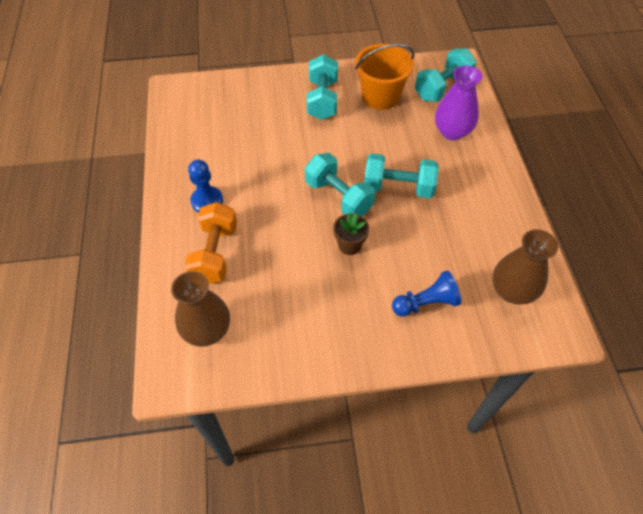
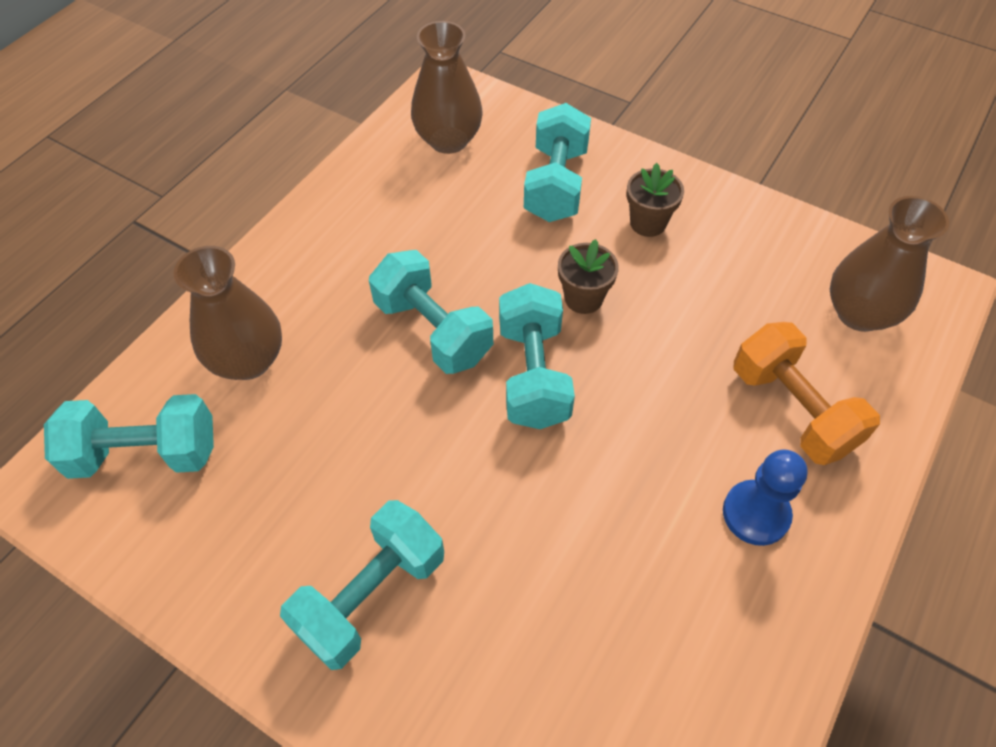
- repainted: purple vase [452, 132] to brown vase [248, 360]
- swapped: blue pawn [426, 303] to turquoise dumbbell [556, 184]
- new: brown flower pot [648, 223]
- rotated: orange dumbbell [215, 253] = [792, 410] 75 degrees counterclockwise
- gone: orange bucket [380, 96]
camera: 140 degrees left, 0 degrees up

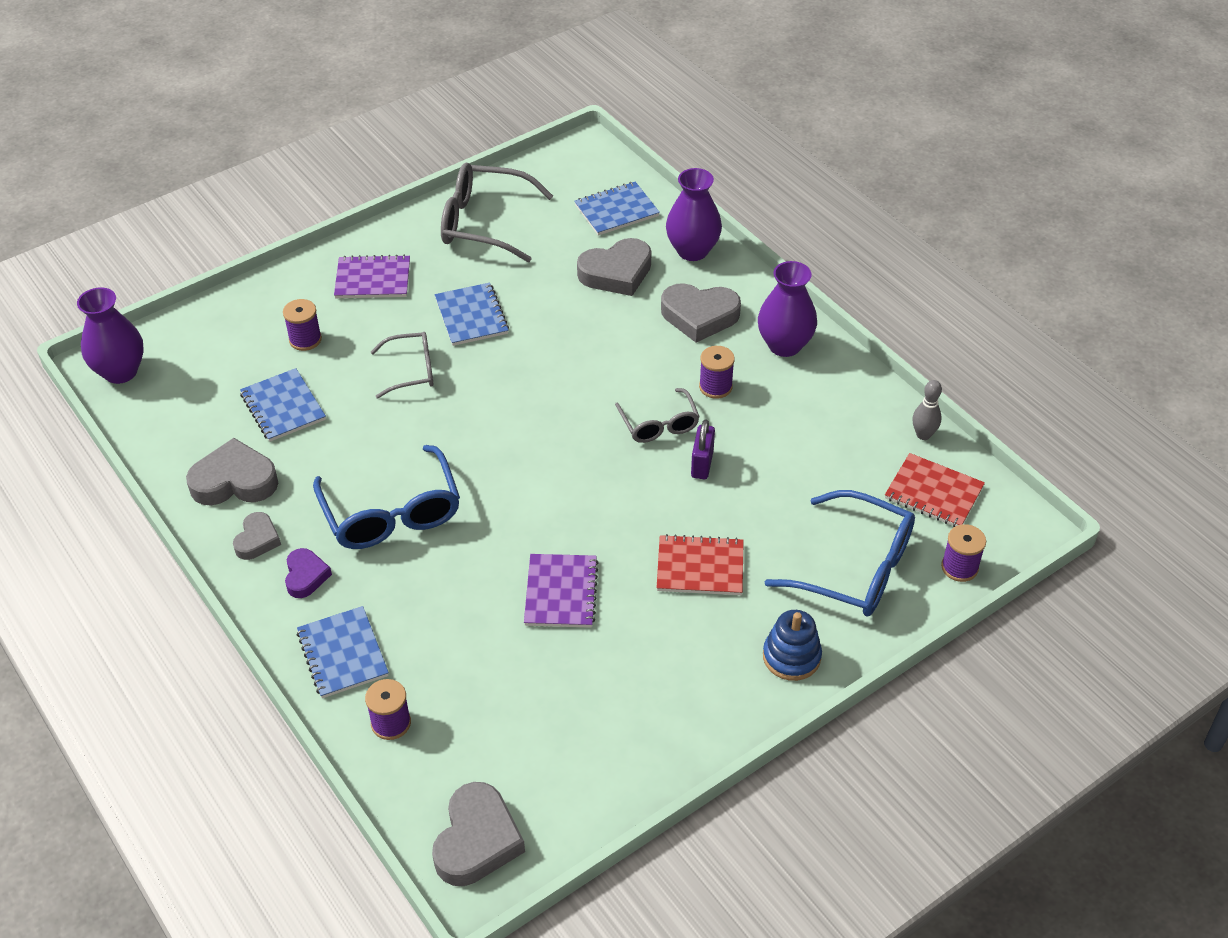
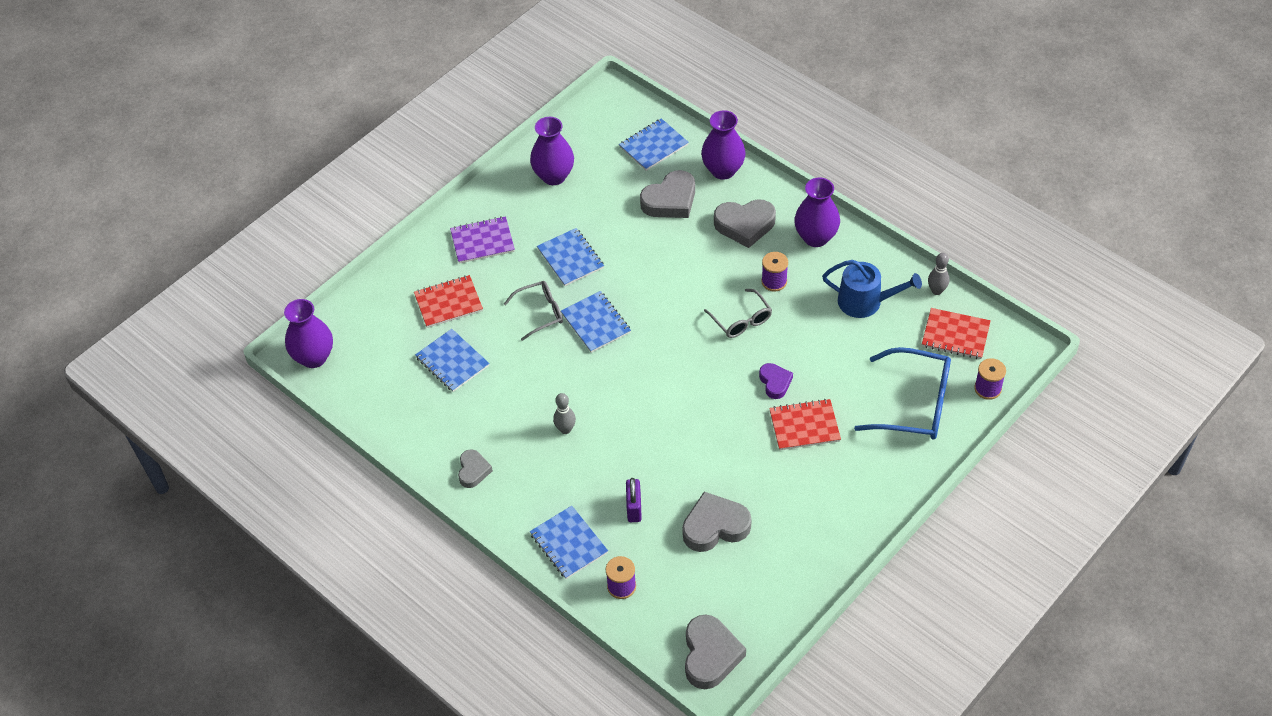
- swapped: purple spool [305, 339] to red notebook [448, 303]
- swapped: grey glasses [485, 223] to purple vase [554, 176]
- swapped: blue glasses [391, 512] to grey bowling pin [565, 429]
- new: blue notebook [596, 323]
- shifted: purple padlock [702, 464] to [634, 508]
- shifted: grey heart [234, 481] to [715, 526]
- shifted: purple heart [306, 576] to [775, 382]
- new: blue watering can [865, 302]
- gone: purple notebook [561, 592]
- gone: blue stacking toy [791, 657]
camera: 10 degrees left, 5 degrees up

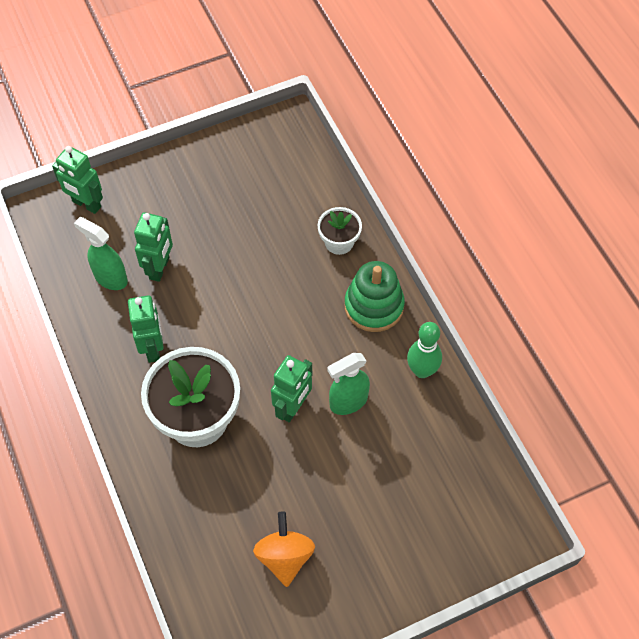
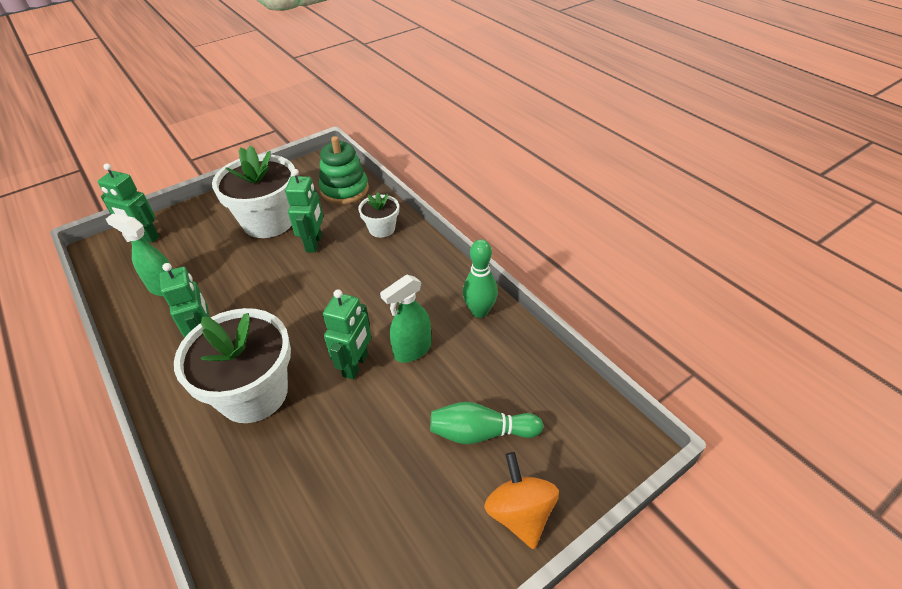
- new: white flower pot [268, 221]
- shifted: green robot [159, 268] to [314, 243]
- shifted: green stacking toy [374, 306] to [344, 190]
- new: green bowling pin [481, 433]
- shifted: orange spinning top [285, 557] to [519, 513]
camera: 10 degrees left, 15 degrees down

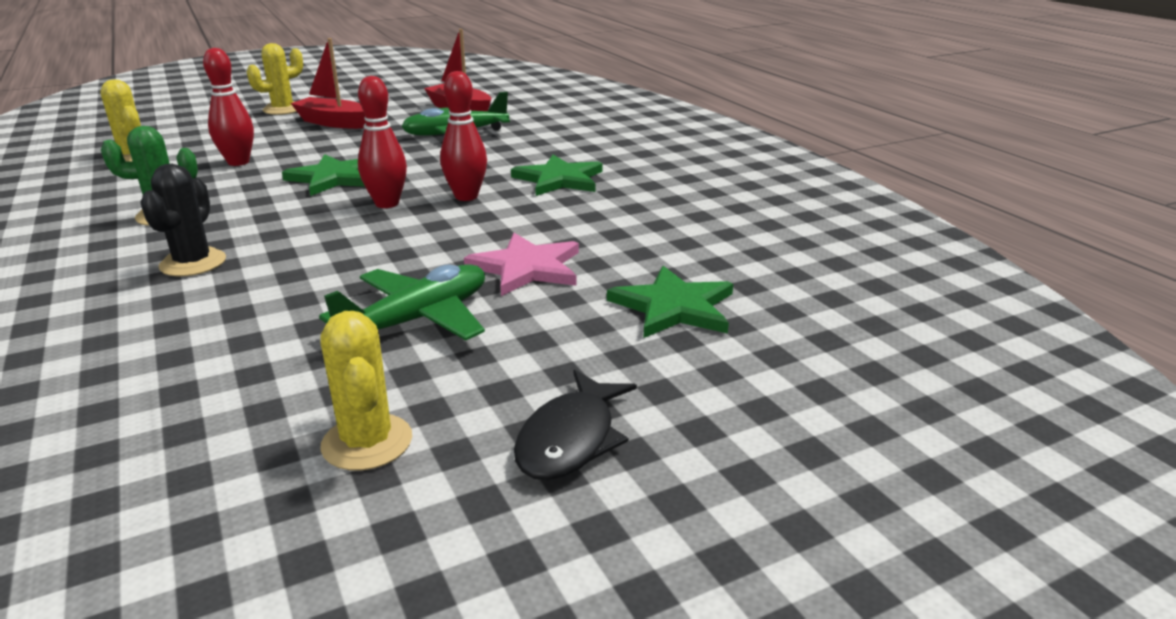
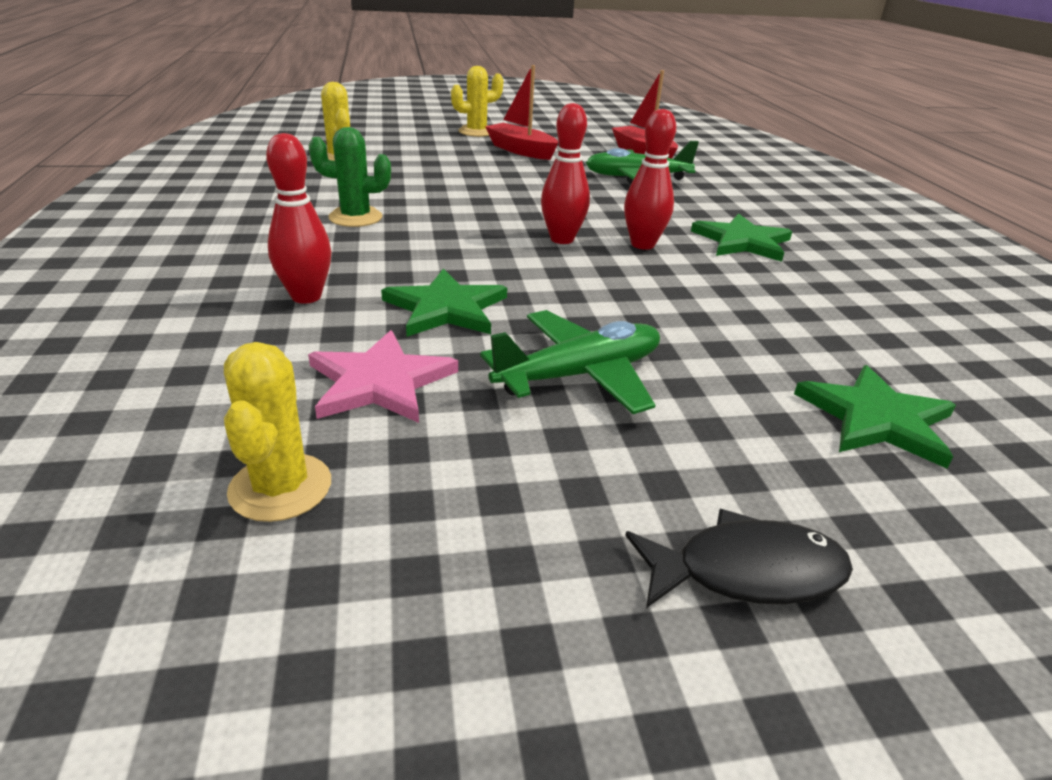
- shifted: yellow cactus [367, 442] to [280, 487]
- shifted: red bowling pin [238, 162] to [306, 297]
- shifted: pink star [526, 268] to [380, 382]
- shifted: green star [334, 178] to [446, 308]
- rotated: black fish [570, 439] = [747, 572] 135 degrees counterclockwise
- gone: black cactus [193, 263]
camera: 15 degrees right, 5 degrees up

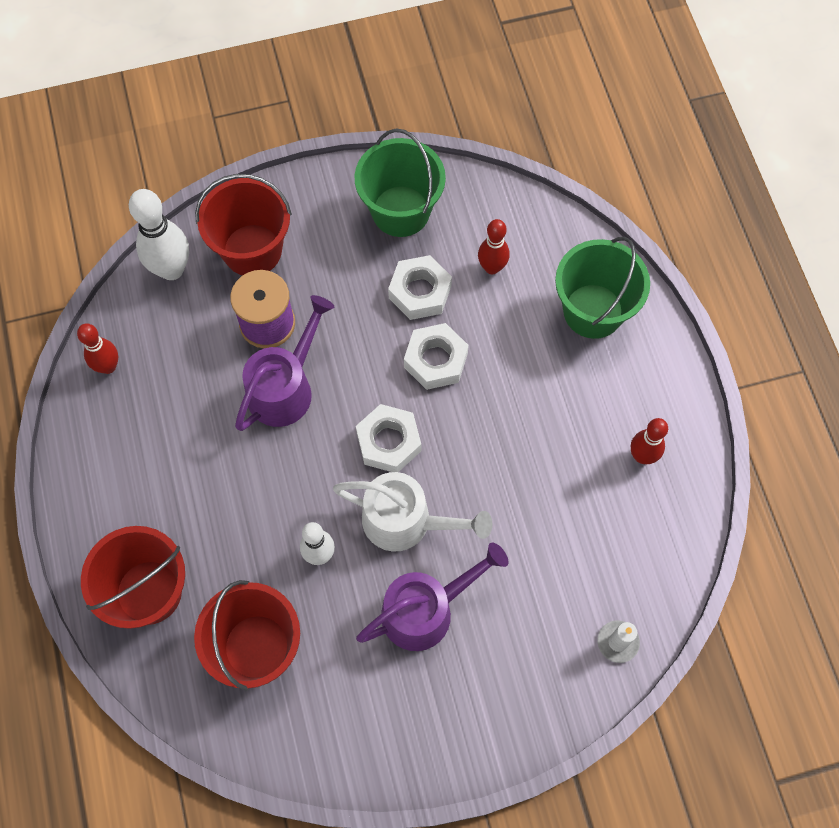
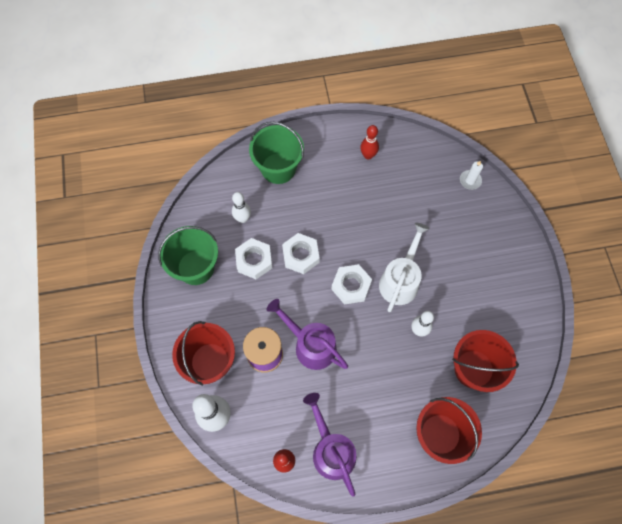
- repainted: red bowling pin [492, 267] to white bowling pin [243, 218]
- shifted: purple watering can [426, 610] to [331, 449]
camera: 85 degrees left, 0 degrees up

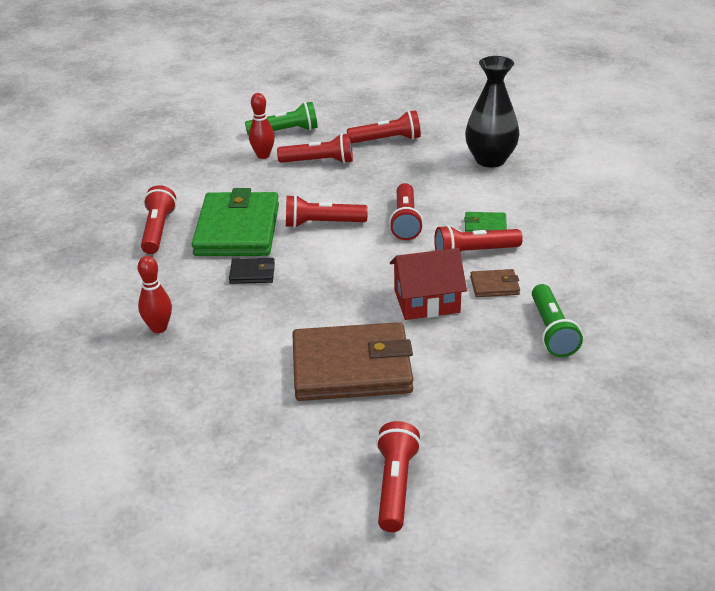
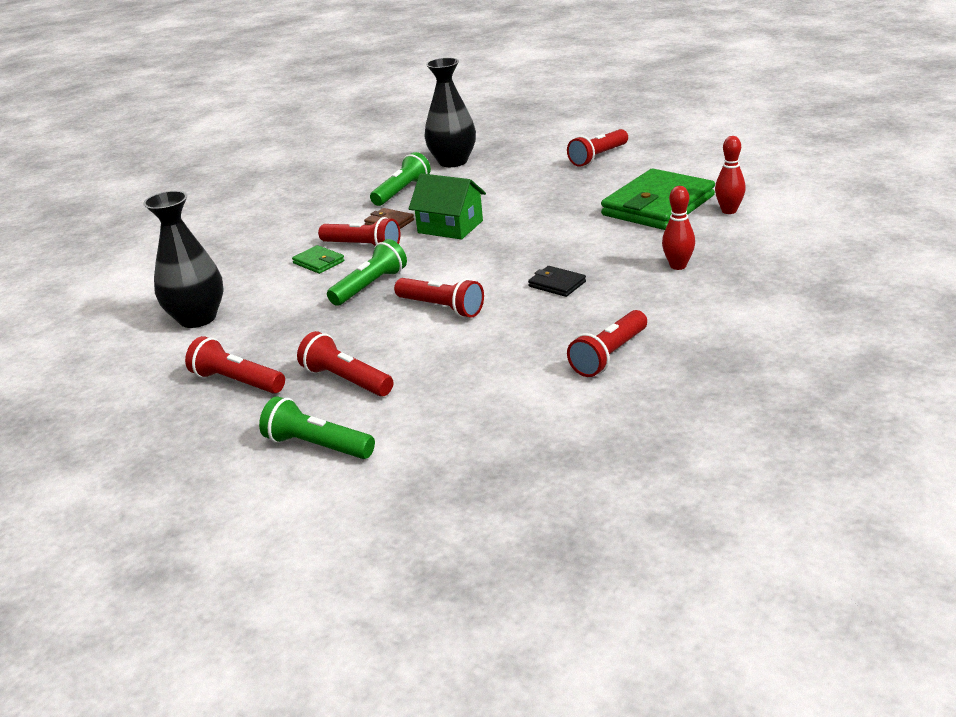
- repainted: red flashlight [405, 221] to green flashlight [370, 286]
- repainted: red house [426, 301] to green house [450, 227]
- new: black vase [453, 162]
- shifted: green wallet [237, 230] to [658, 205]
- shifted: red bowling pin [263, 155] to [729, 211]
- gone: brown wallet [351, 368]
camera: 140 degrees left, 5 degrees down

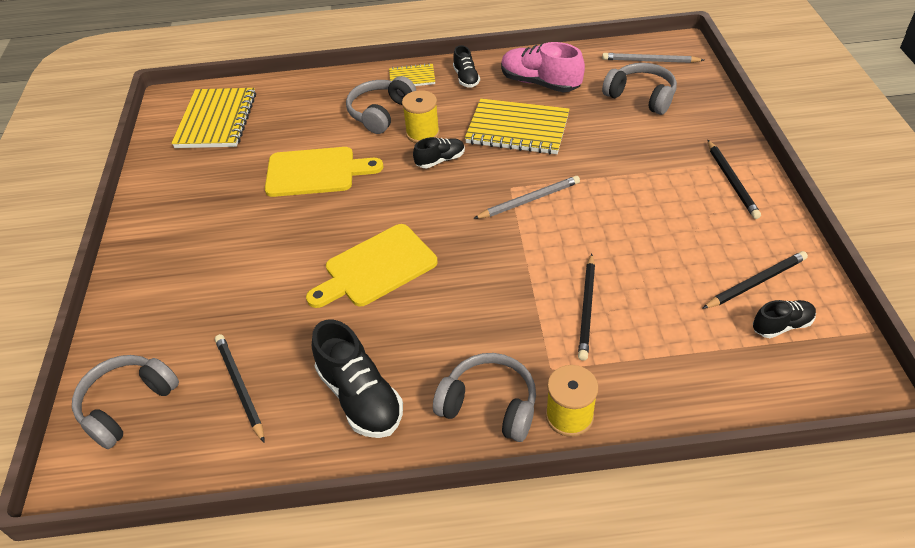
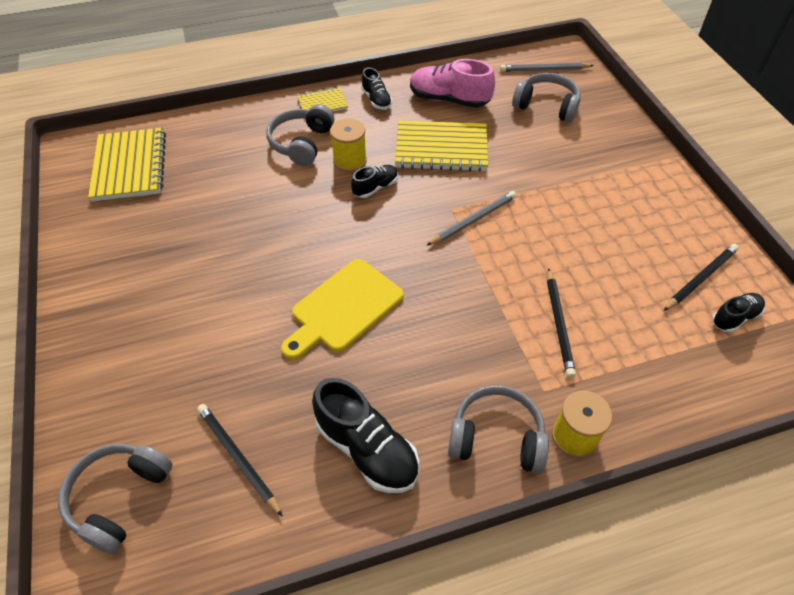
- gone: yellow cutting board [316, 172]
- gone: black pencil [732, 181]
camera: 15 degrees left, 5 degrees up

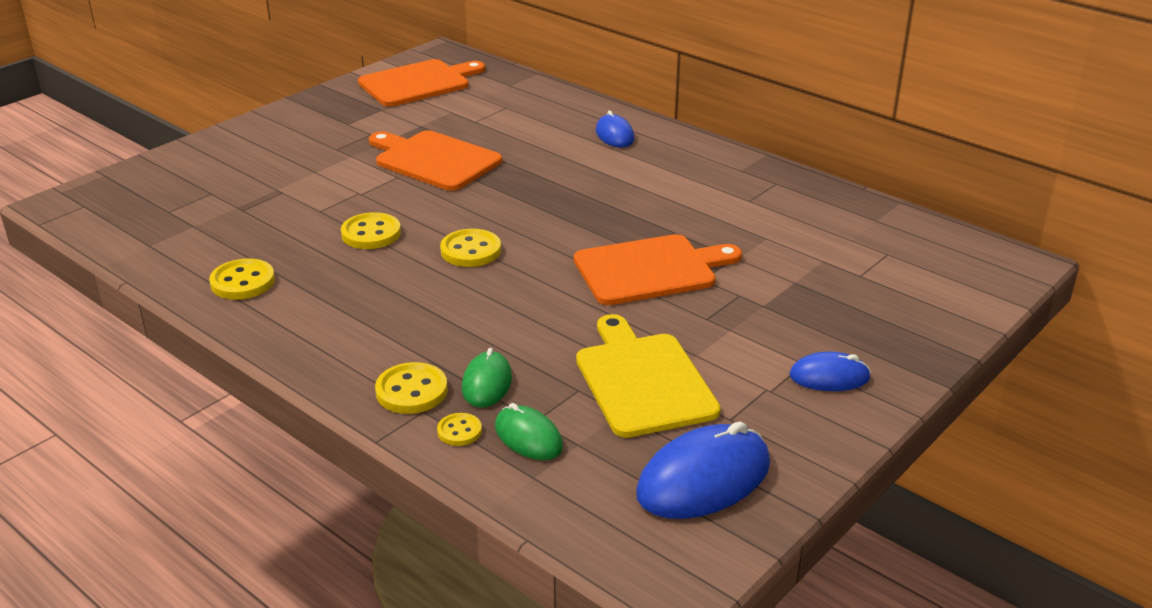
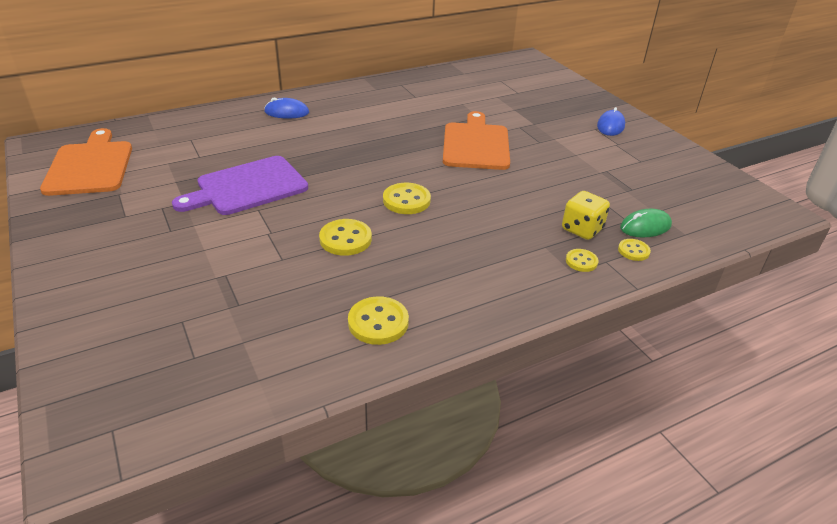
- repainted: orange cutting board [434, 160] to purple cutting board [247, 187]
- swapped: green mouse [487, 383] to yellow dice [582, 229]
- scaled: yellow button [411, 391] = [581, 261] x0.59
- gone: yellow cutting board [642, 380]
- gone: blue mouse [703, 479]
camera: 70 degrees left, 5 degrees up

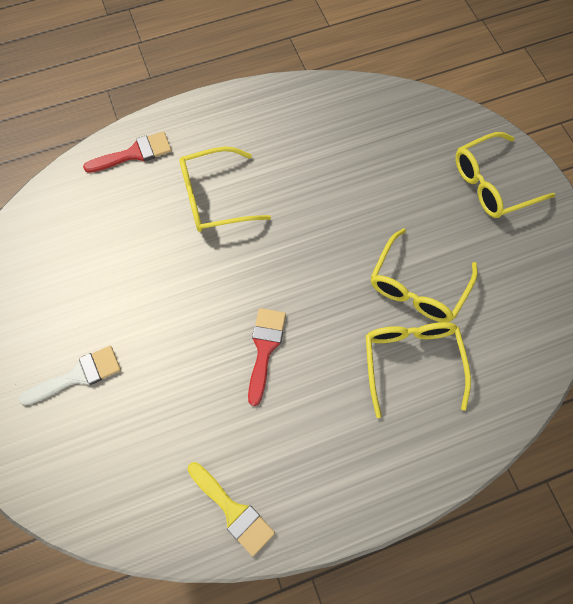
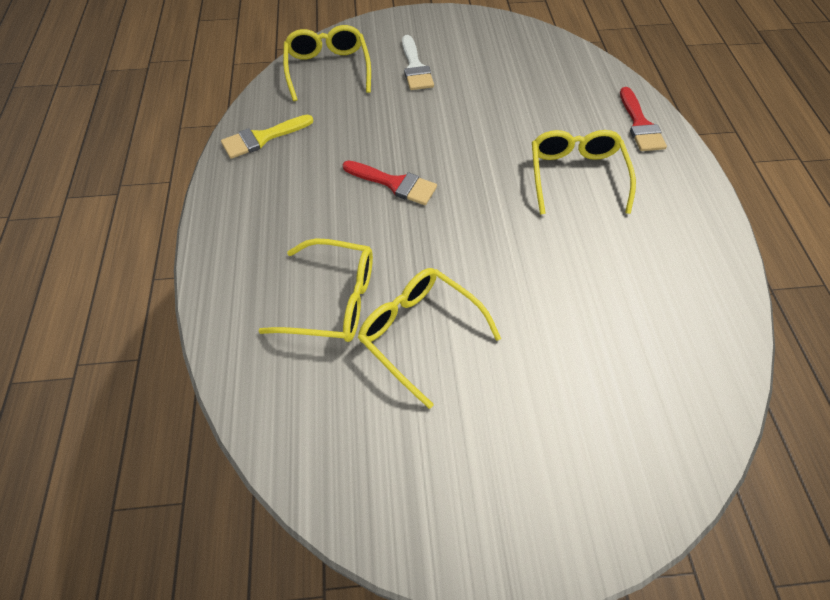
- shifted: yellow glasses [492, 184] to [328, 69]
camera: 105 degrees right, 10 degrees down

